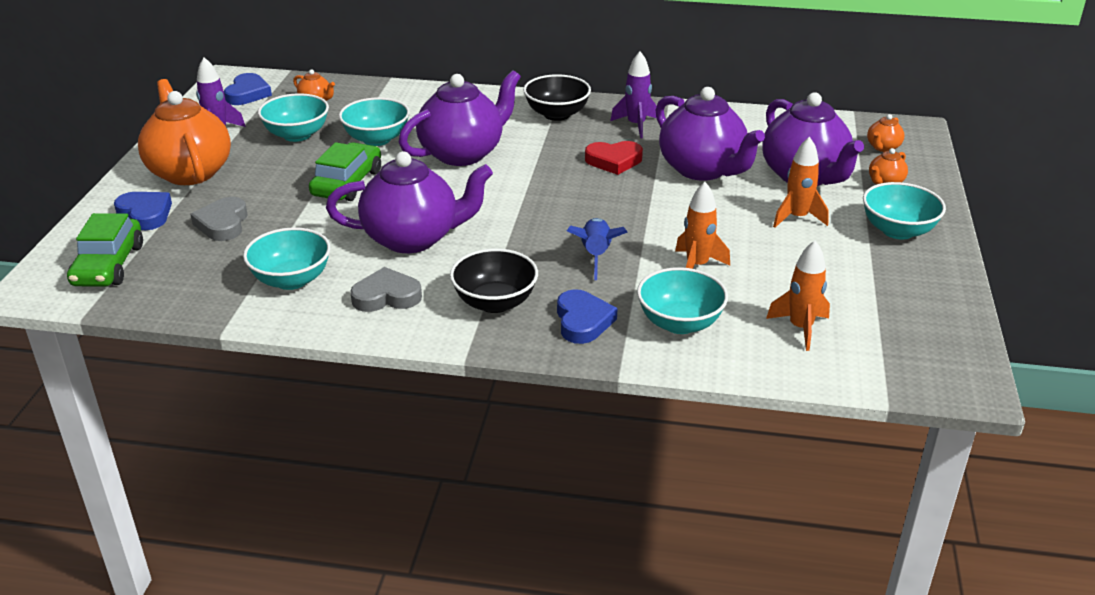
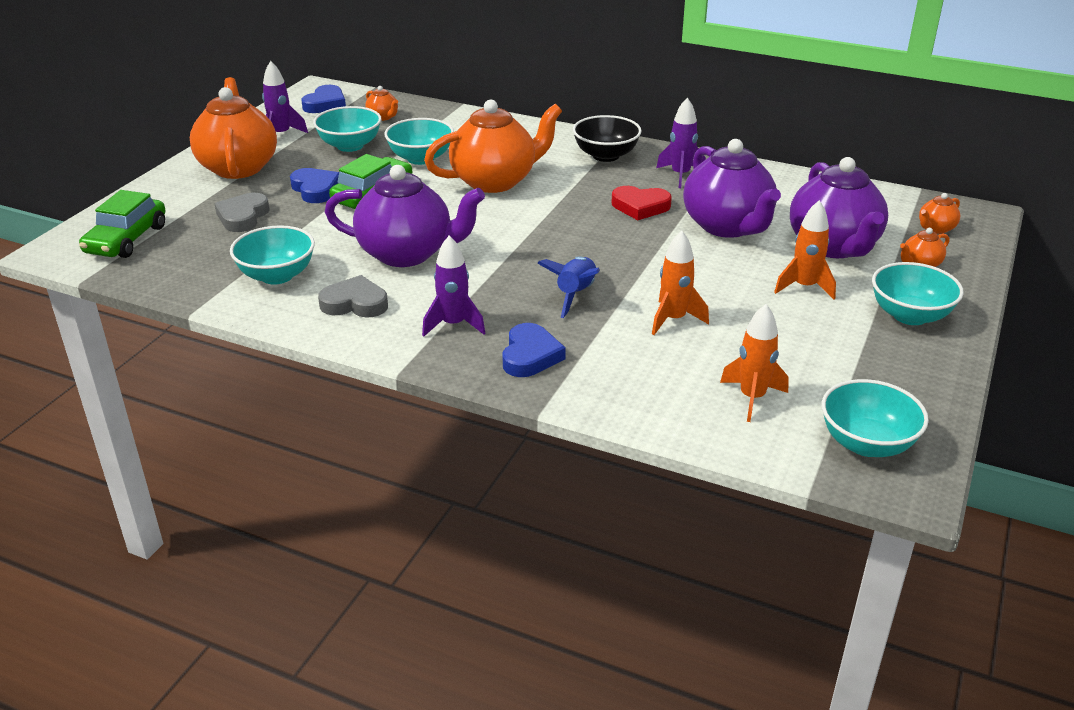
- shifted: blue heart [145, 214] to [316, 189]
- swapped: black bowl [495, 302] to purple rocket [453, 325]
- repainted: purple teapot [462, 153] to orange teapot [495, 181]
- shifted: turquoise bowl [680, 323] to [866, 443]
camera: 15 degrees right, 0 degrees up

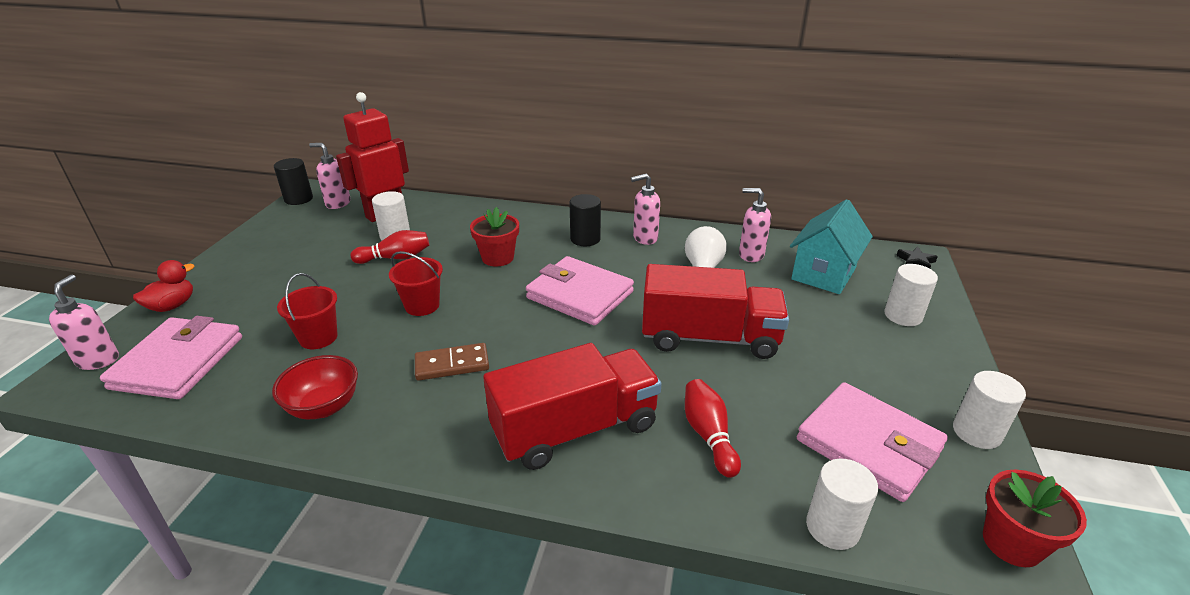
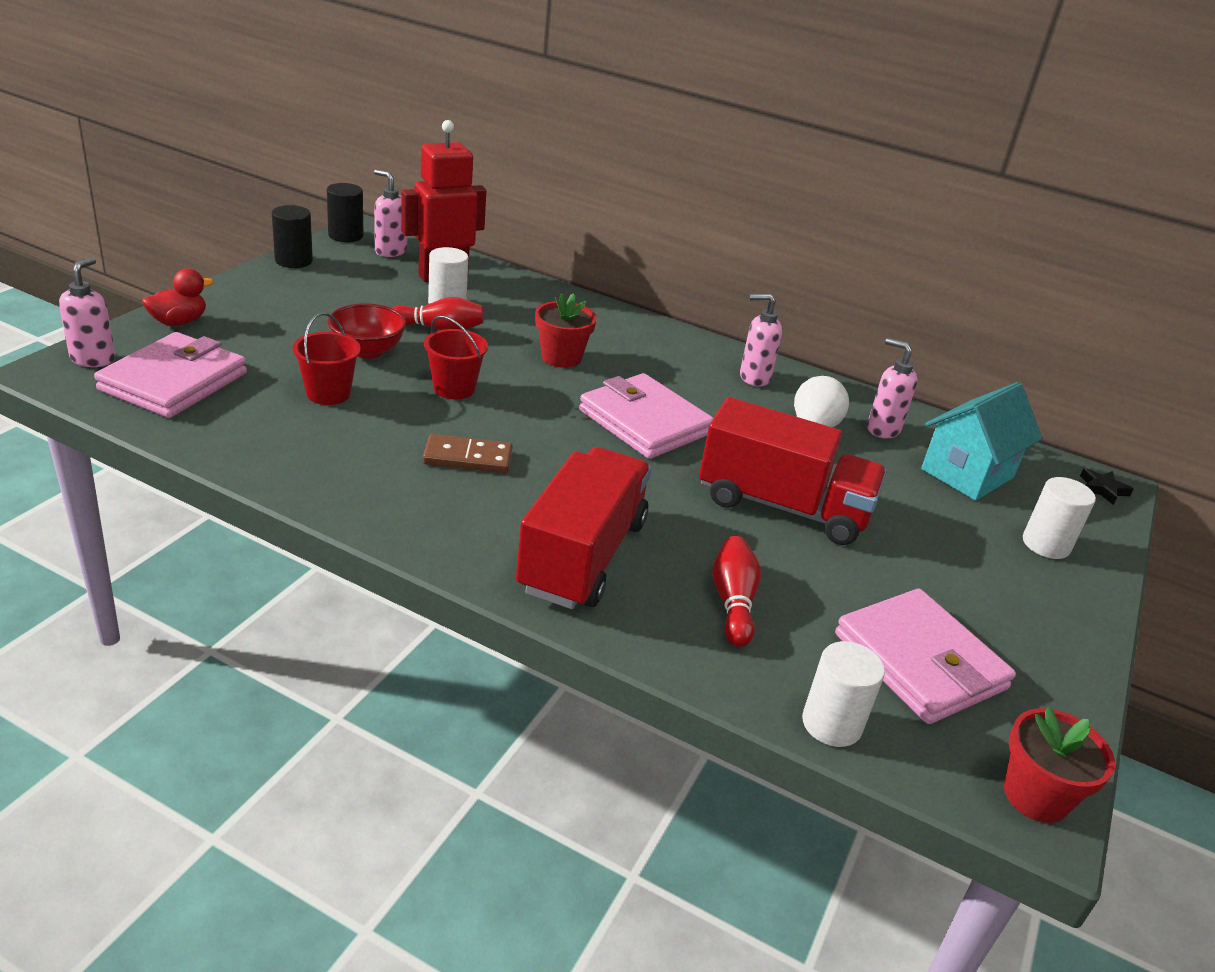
- shifted: black cylinder [585, 239] to [293, 261]
- shifted: red bowl [324, 407] to [367, 351]
- rotated: red truck [575, 429] = [582, 556] 60 degrees counterclockwise
- gone: white cylinder [976, 432]
camera: 10 degrees right, 0 degrees up

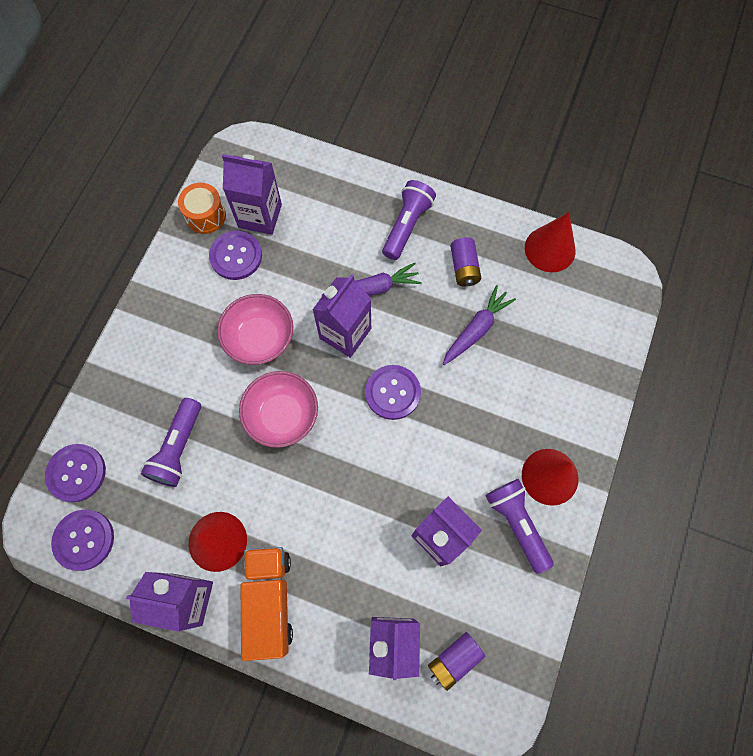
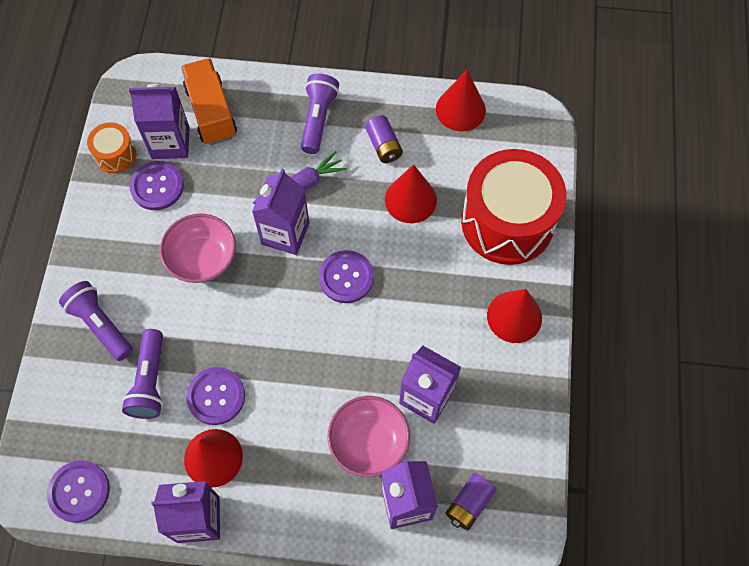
- shifted: purple flashlight [516, 523] to [100, 325]
- shifted: orange truck [269, 601] to [211, 112]
- shifted: purple button [76, 473] to [216, 396]
- shifted: pink bowl [282, 415] to [368, 442]
- swapped: purple carrot [476, 329] to red cone [410, 199]
- new: red drum [507, 222]
camera: 15 degrees left, 5 degrees down

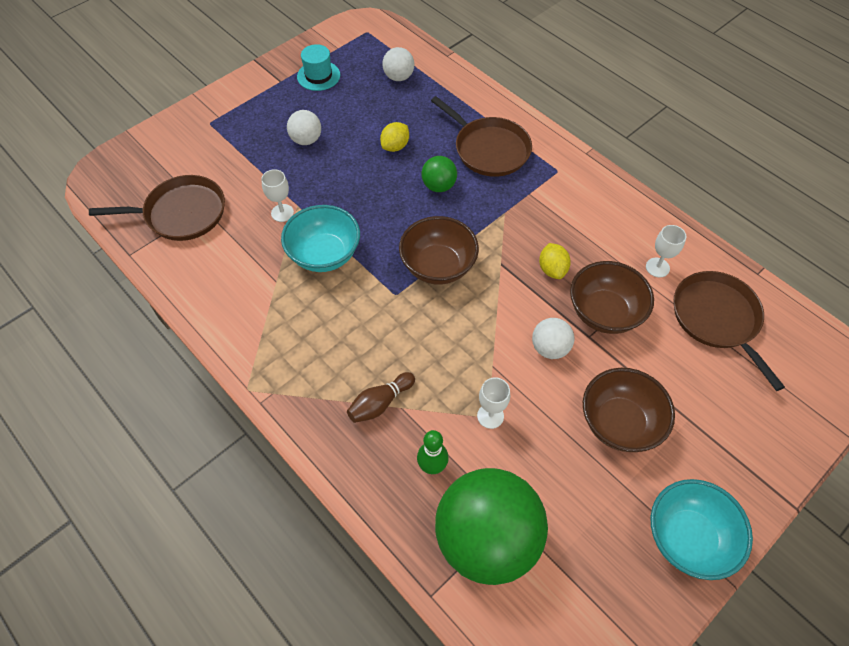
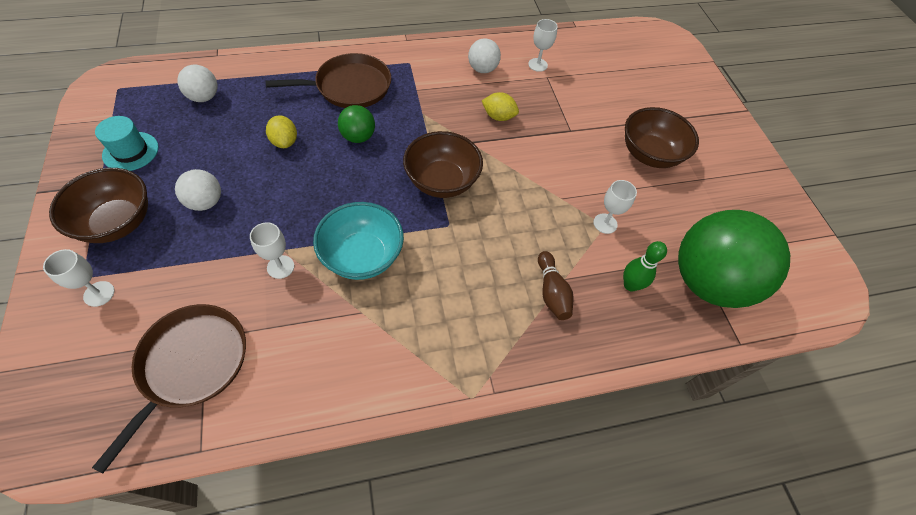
- new: white goblet [99, 294]
- shifted: brown bowl [604, 313] to [117, 222]
- shifted: white ball [550, 348] to [482, 69]
- gone: turquoise bowl [688, 538]
- gone: brown pan [717, 319]
camera: 65 degrees left, 0 degrees up

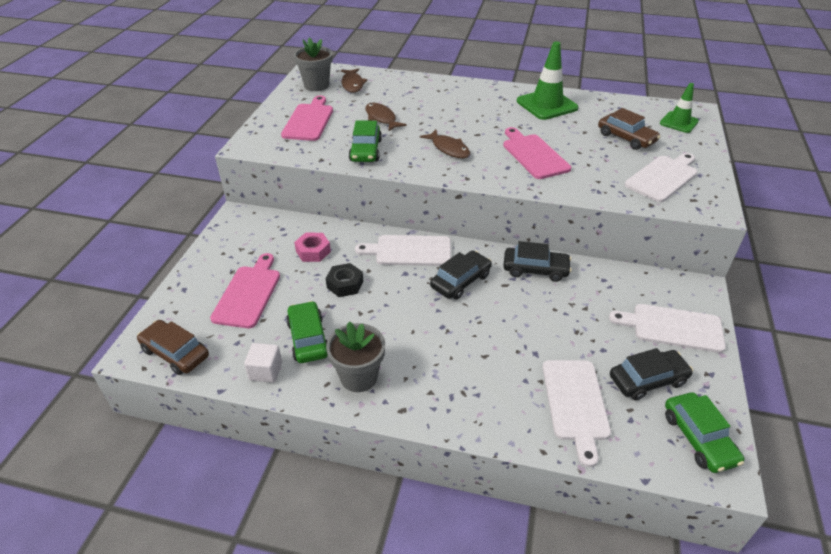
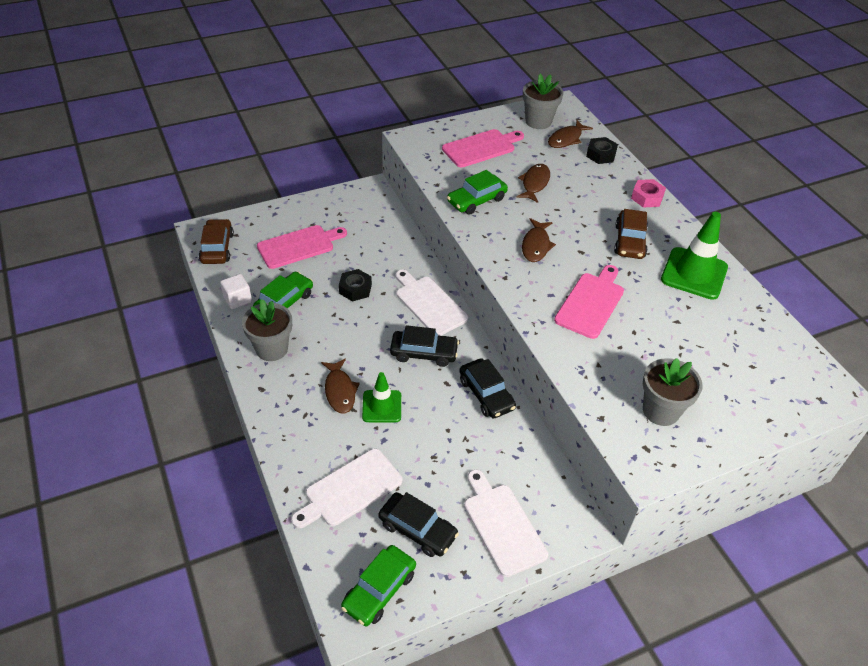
- new: brown fish [340, 391]
- shifted: green traffic cone [678, 122] to [382, 406]
- new: black nut [601, 155]
- shifted: brown car [626, 138] to [629, 241]
- shifted: pink nut [313, 251] to [647, 197]
- swapped: white cutting board [663, 177] to grey flower pot [661, 411]
camera: 50 degrees right, 5 degrees up

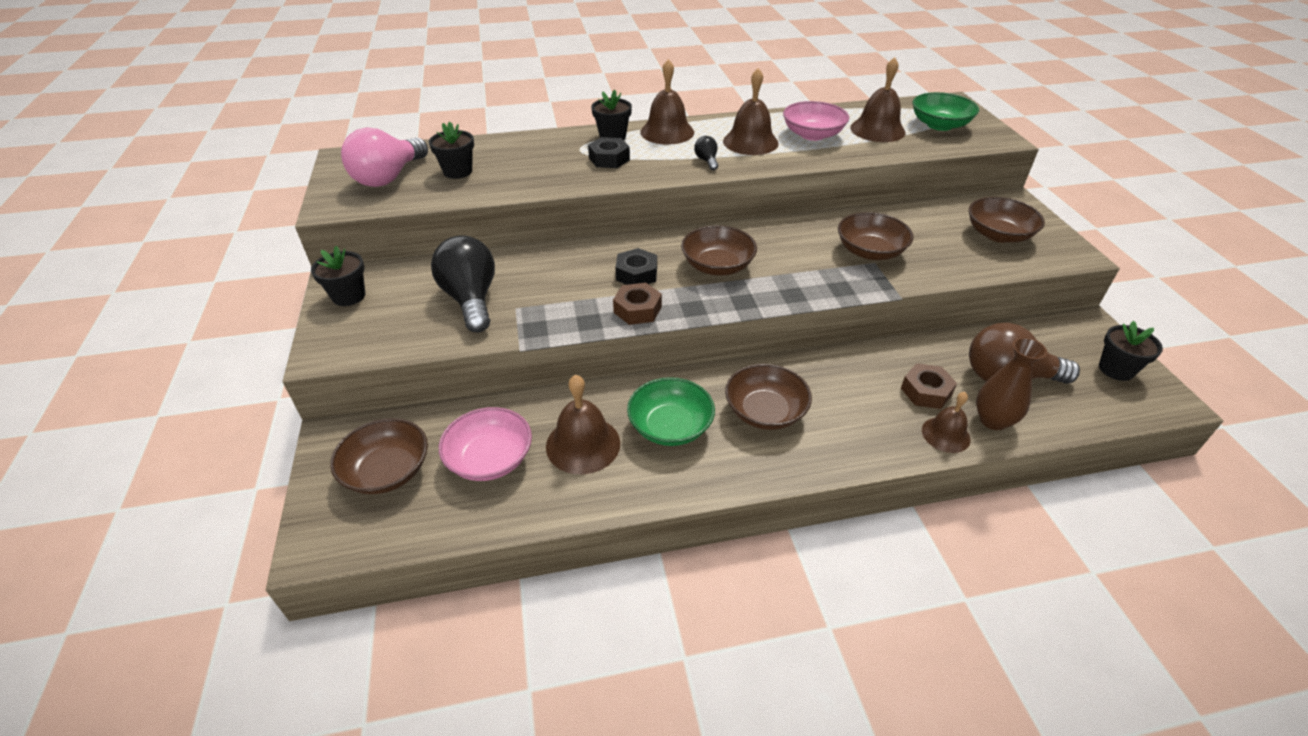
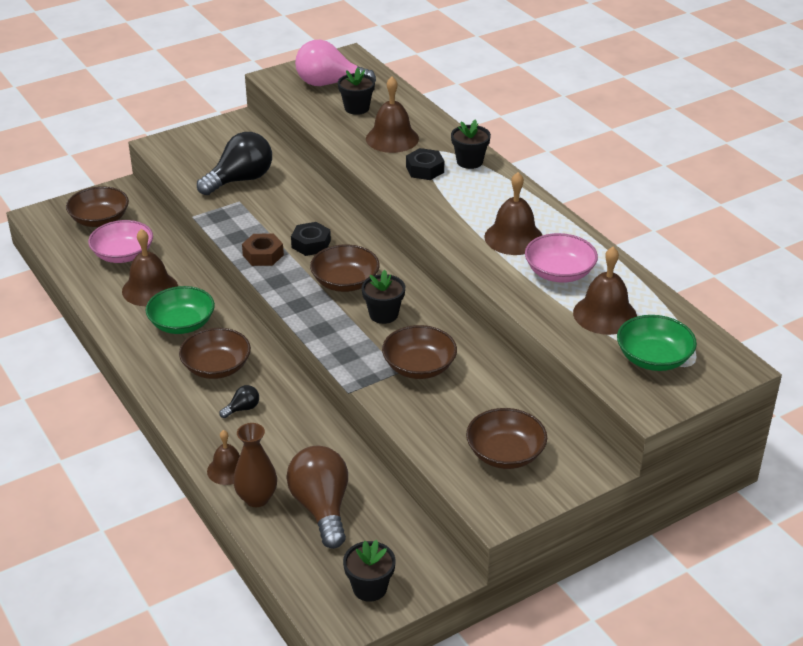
- shifted: black light bulb [707, 161] to [242, 409]
- shifted: black flower pot [349, 296] to [383, 314]
- shifted: brown bell [667, 132] to [392, 138]
- gone: brown nut [926, 391]
camera: 70 degrees right, 5 degrees down

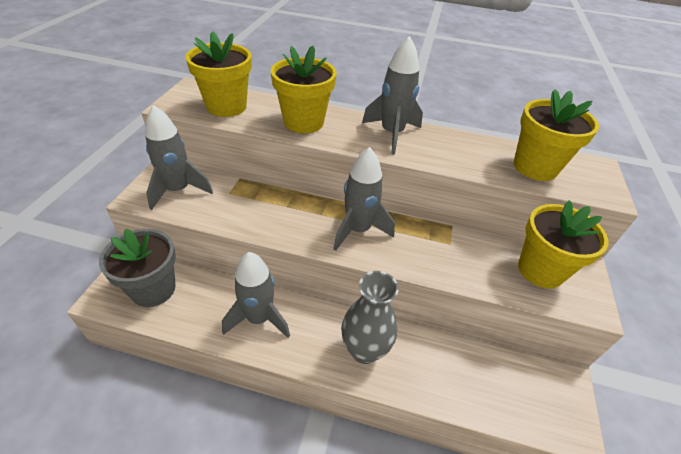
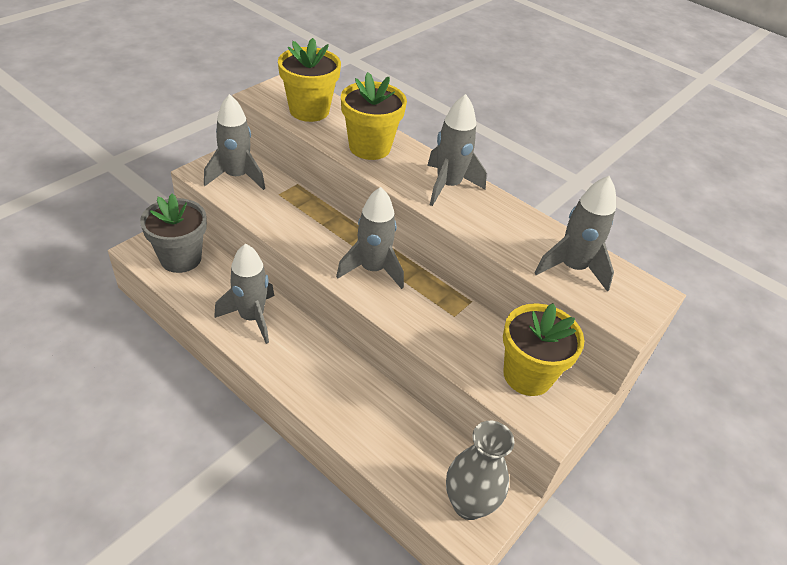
- shifted: grey vase [364, 350] to [468, 504]
- swapped: yellow flower pot [535, 167] to grey rocket [572, 268]
camera: 25 degrees right, 0 degrees up

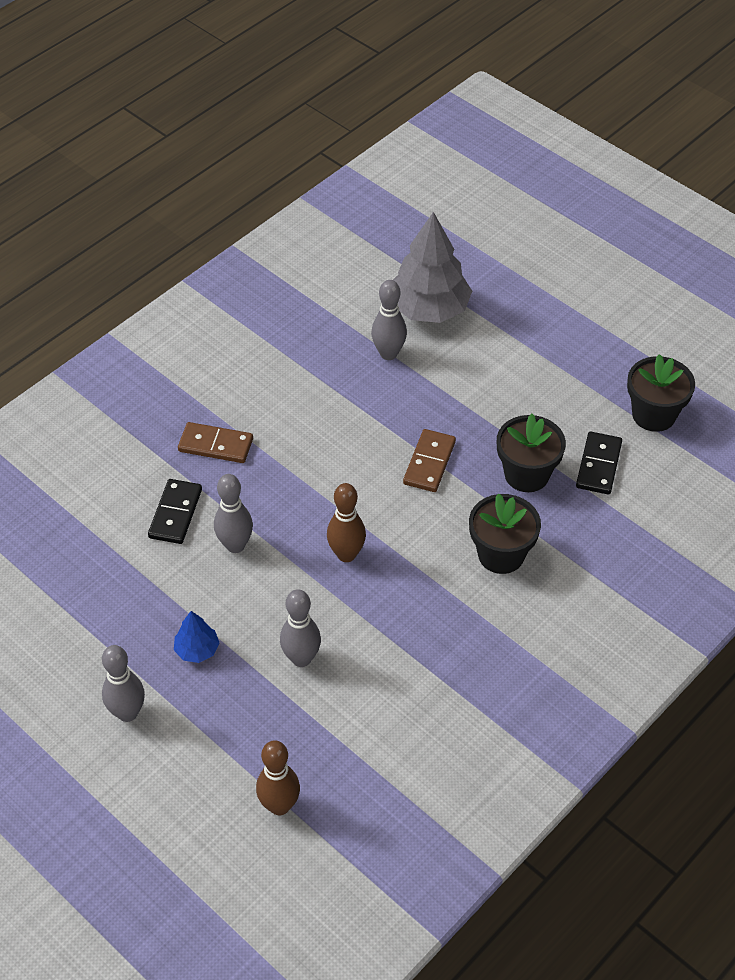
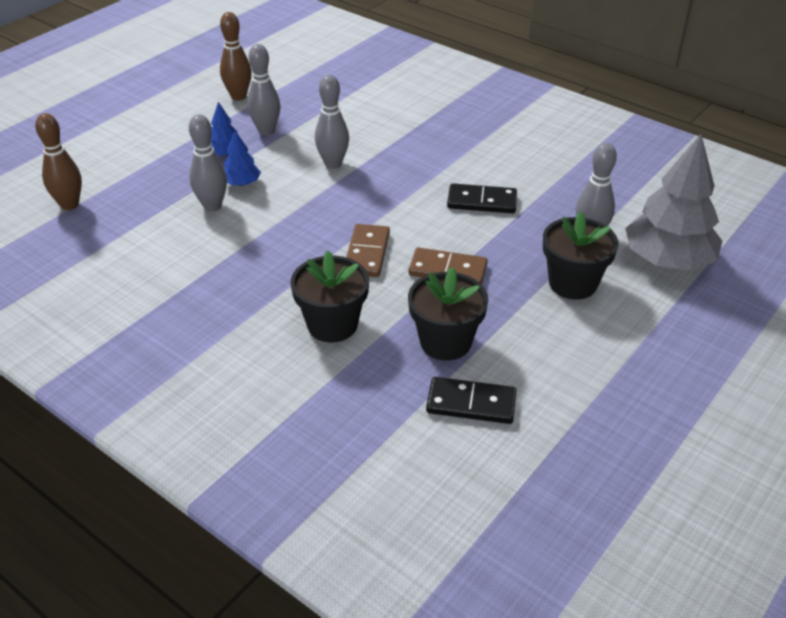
- shifted: brown bowling pin [346, 554] to [238, 96]
- new: blue tree [242, 183]
- shifted: grey bowling pin [127, 713] to [266, 131]
- shifted: brown domino [215, 445] to [367, 253]
- shifted: black domino [175, 513] to [482, 202]
- shifted: black flower pot [653, 414] to [572, 283]
camera: 85 degrees right, 10 degrees down

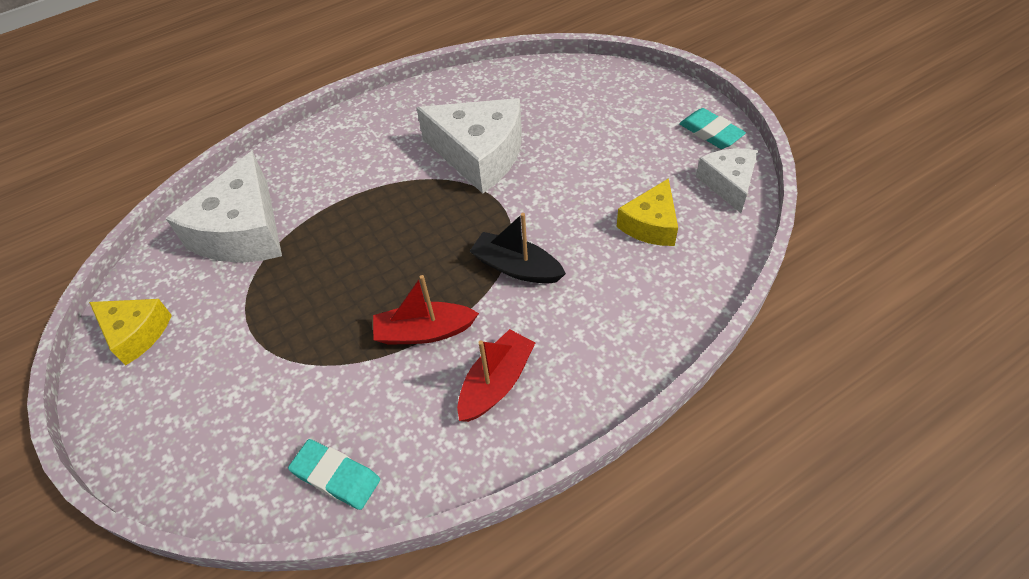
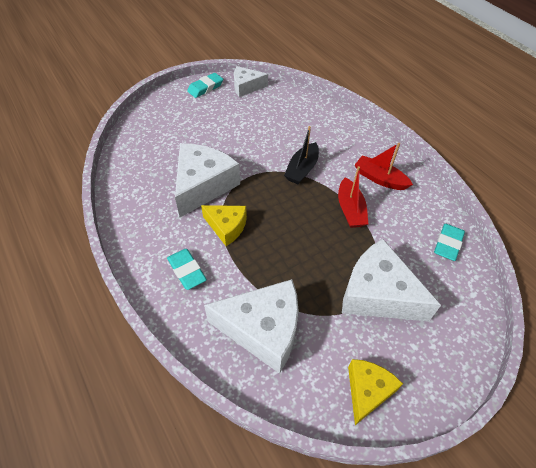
- new: turquoise eraser [187, 271]
- shifted: yellow cheese [650, 224] to [226, 227]
- new: white cheese [378, 294]
camera: 95 degrees left, 0 degrees up

